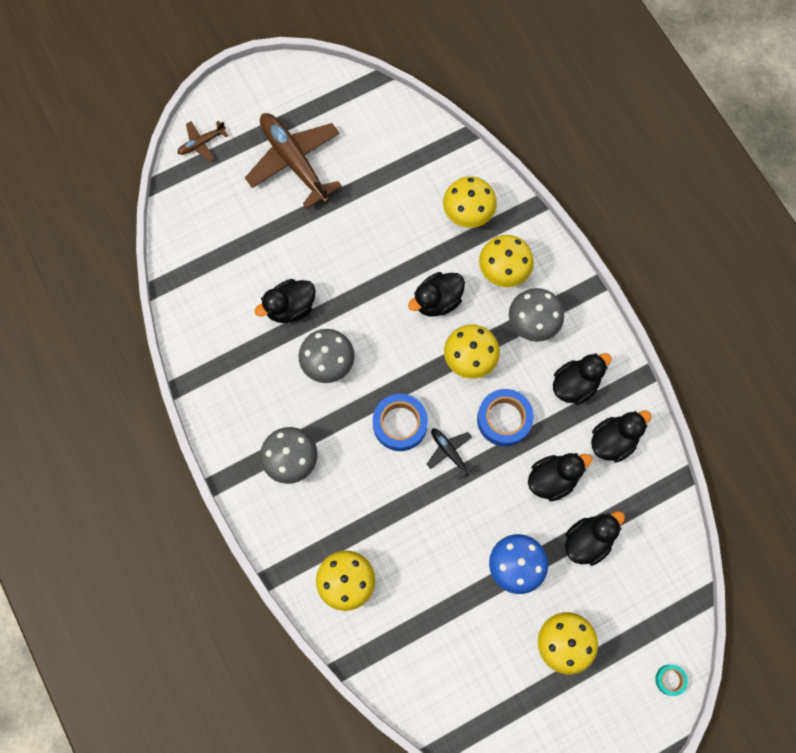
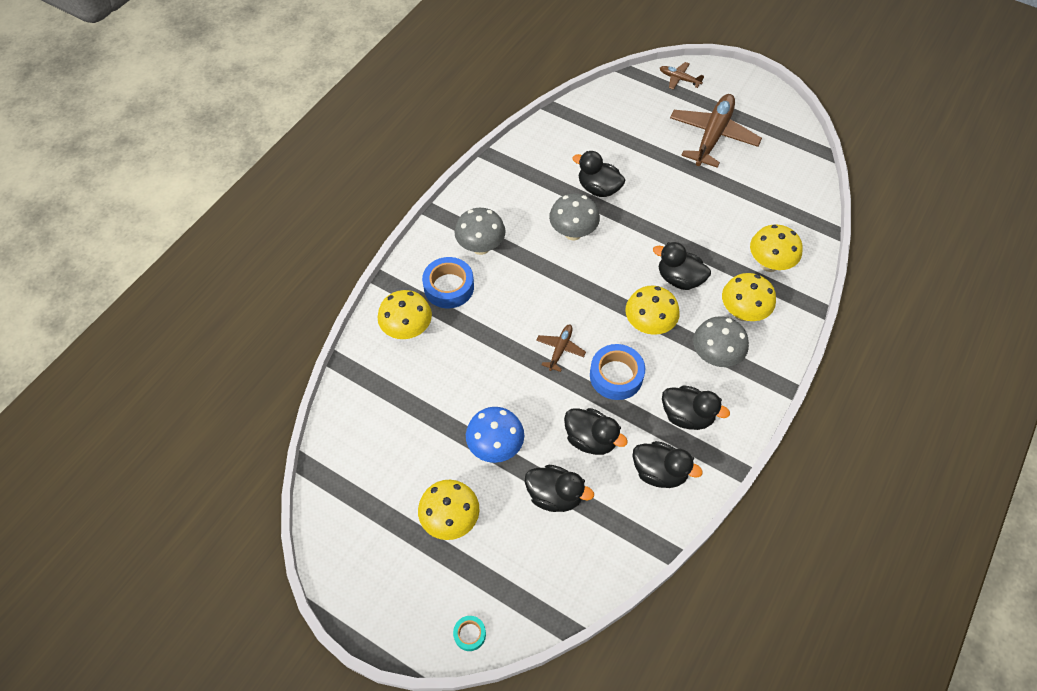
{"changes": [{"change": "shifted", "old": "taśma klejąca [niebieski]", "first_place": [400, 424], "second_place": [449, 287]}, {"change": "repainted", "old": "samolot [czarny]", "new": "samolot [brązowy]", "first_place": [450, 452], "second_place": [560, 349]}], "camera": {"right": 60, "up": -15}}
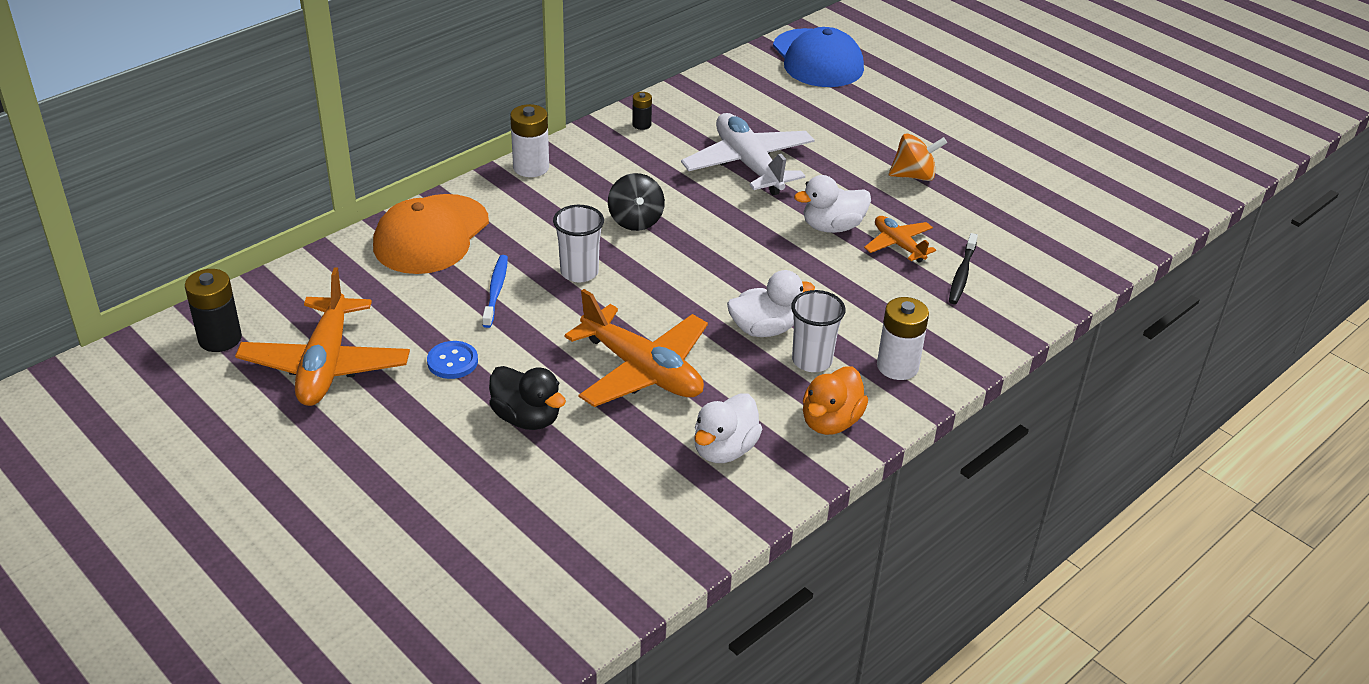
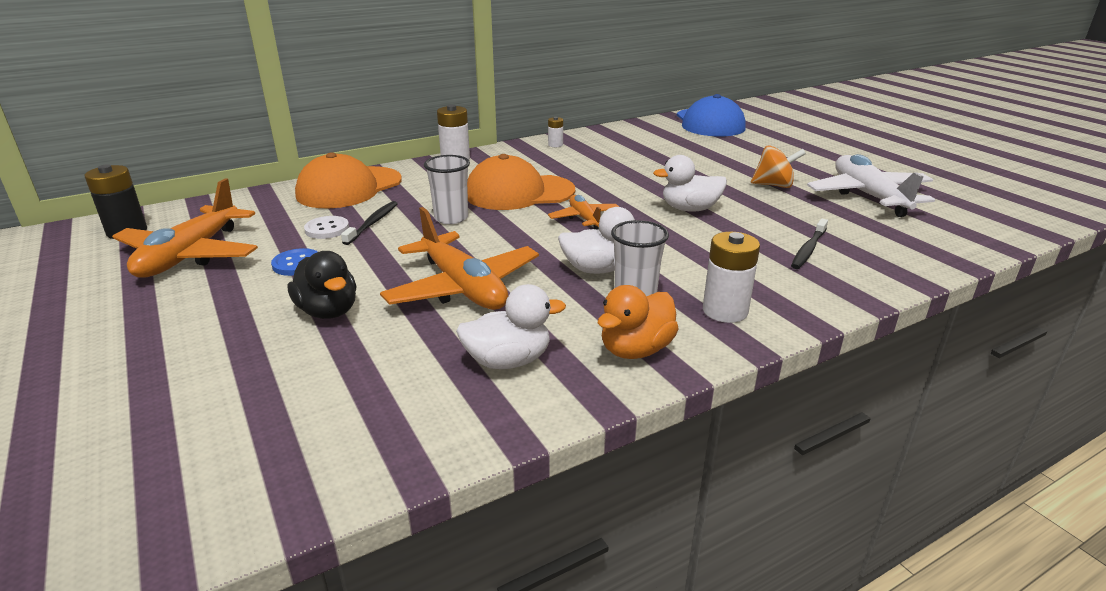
{"changes": [{"change": "new", "new": "guzik [biały]", "second_place": [327, 229]}, {"change": "repainted", "old": "szczoteczka do zębów [niebieski]", "new": "szczoteczka do zębów [czarny]", "first_place": [496, 291], "second_place": [373, 223]}, {"change": "rotated", "old": "kaczka [biały]", "first_place": [724, 449], "second_place": [508, 361], "degrees": -150}, {"change": "swapped", "old": "bączek [czarny]", "new": "czapka [pomarańczowy]", "first_place": [635, 220], "second_place": [519, 192]}, {"change": "repainted", "old": "bateria [czarny]", "new": "bateria [biały]", "first_place": [641, 124], "second_place": [555, 145]}, {"change": "shifted", "old": "samolot [pomarańczowy]", "first_place": [898, 245], "second_place": [584, 219]}, {"change": "shifted", "old": "samolot [biały]", "first_place": [748, 164], "second_place": [868, 196]}], "camera": {"right": 15, "up": -10}}
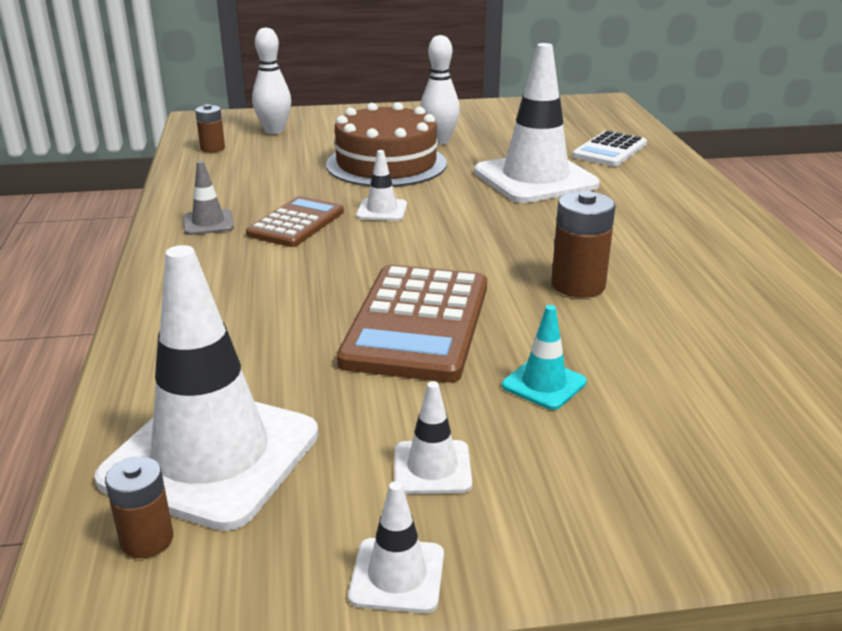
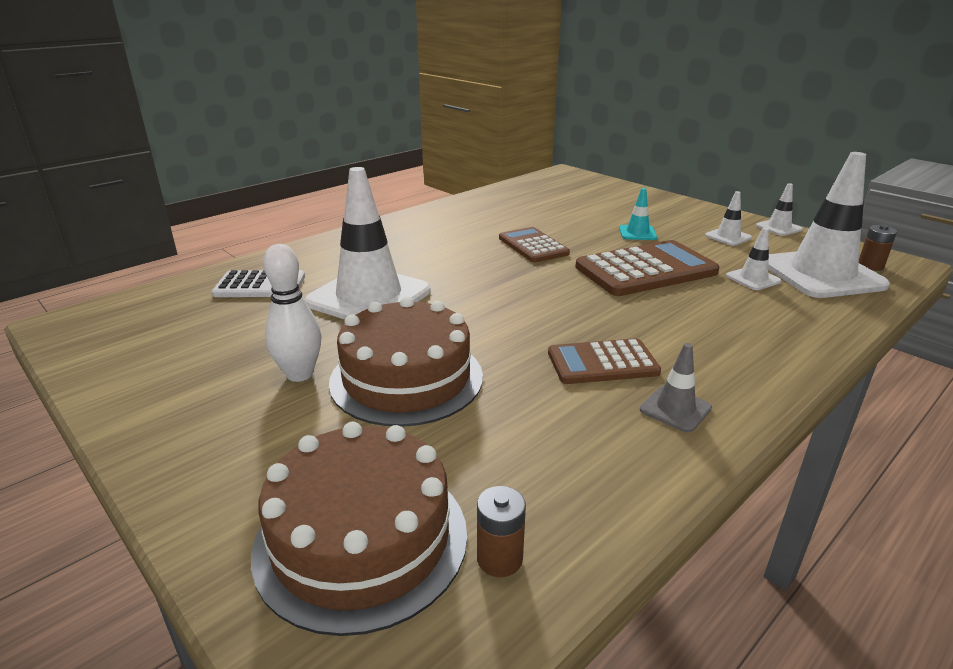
{"changes": [{"change": "swapped", "old": "kręgiel [biały]", "new": "tort [brązowy]", "first_place": [274, 131], "second_place": [361, 539]}, {"change": "swapped", "old": "bateria [brązowy]", "new": "kalkulator [brązowy]", "first_place": [578, 285], "second_place": [533, 246]}, {"change": "shifted", "old": "pachołek [biały]", "first_place": [382, 210], "second_place": [753, 279]}], "camera": {"right": -125, "up": 0}}
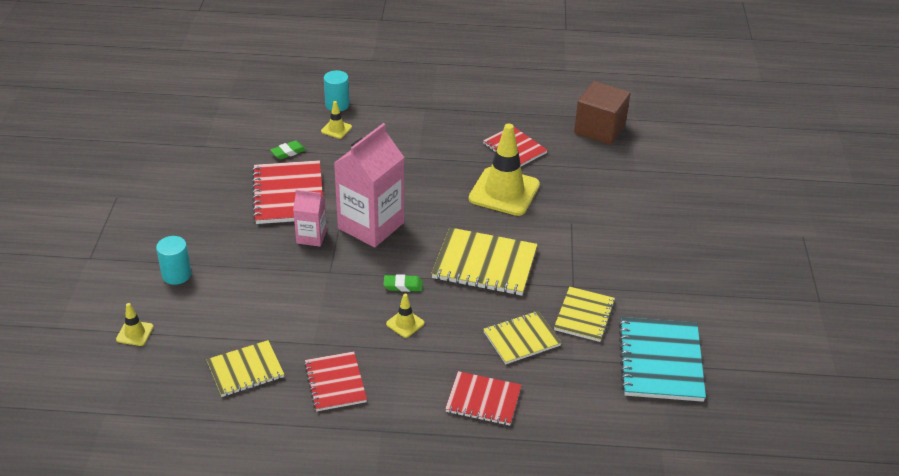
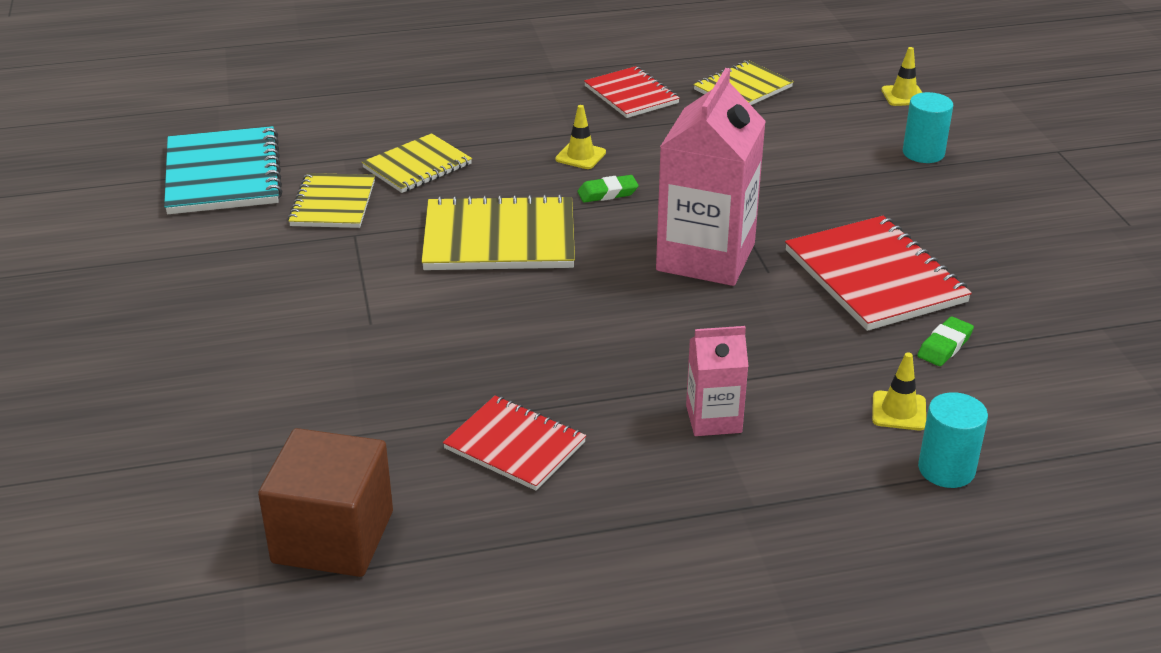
{"changes": [{"change": "shifted", "old": "karton mleka [różowy]", "first_place": [311, 237], "second_place": [713, 419]}, {"change": "gone", "old": "zeszyt [czerwony]", "first_place": [483, 400]}, {"change": "gone", "old": "pachołek [żółty]", "first_place": [504, 192]}], "camera": {"right": 165, "up": -5}}
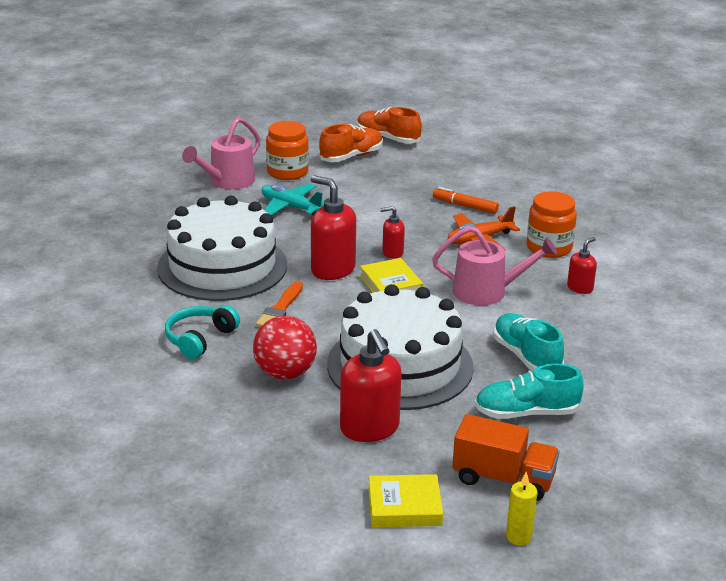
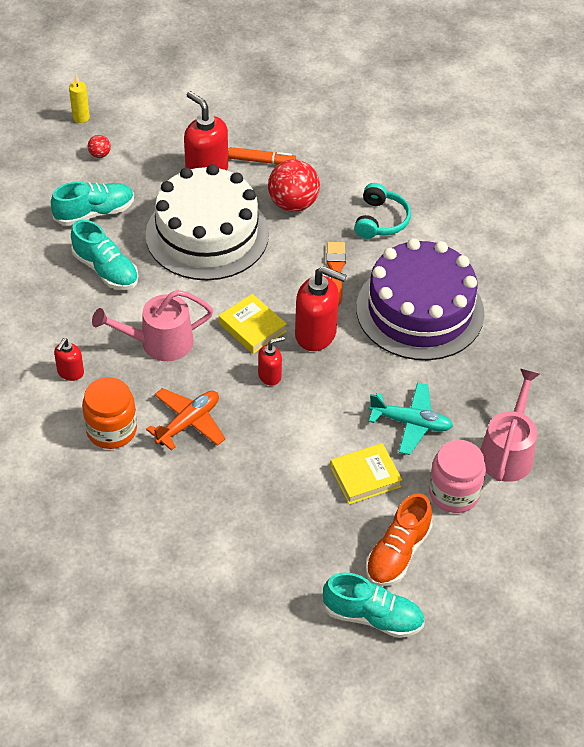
{"changes": [{"change": "swapped", "old": "ciężarówka [pomarańczowy]", "new": "piłka [czerwony]", "first_place": [503, 479], "second_place": [100, 154]}, {"change": "shifted", "old": "flamaster [pomarańczowy]", "first_place": [465, 206], "second_place": [261, 161]}, {"change": "repainted", "old": "but [pomarańczowy]", "new": "but [turkusowy]", "first_place": [388, 138], "second_place": [372, 617]}, {"change": "shifted", "old": "książka [żółty]", "first_place": [404, 506], "second_place": [365, 477]}, {"change": "repainted", "old": "tort [biały]", "new": "tort [fioletowy]", "first_place": [222, 266], "second_place": [420, 310]}, {"change": "repainted", "old": "słoik [pomarańczowy]", "new": "słoik [różowy]", "first_place": [287, 172], "second_place": [454, 493]}], "camera": {"right": 160, "up": 20}}
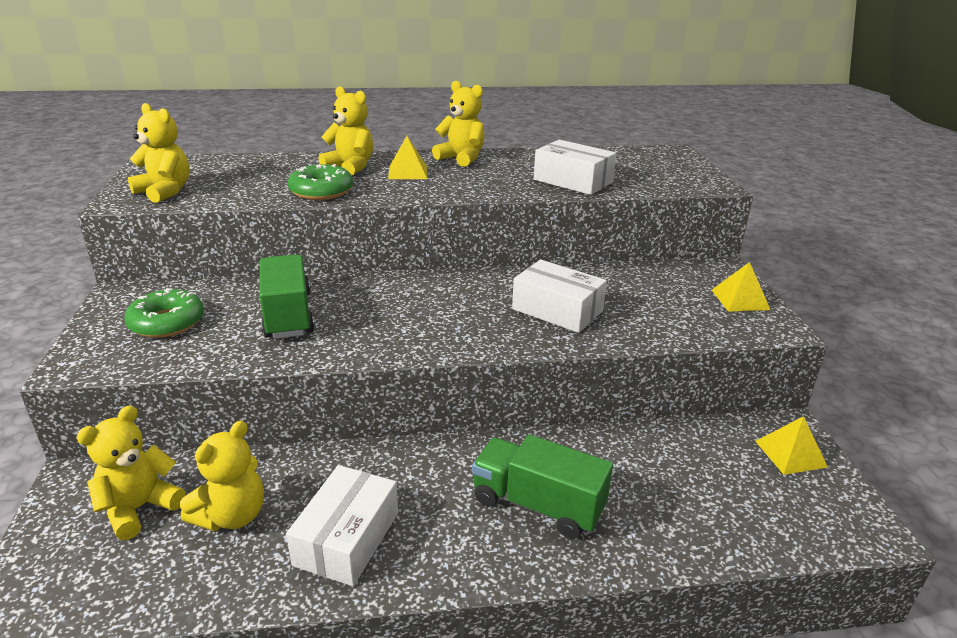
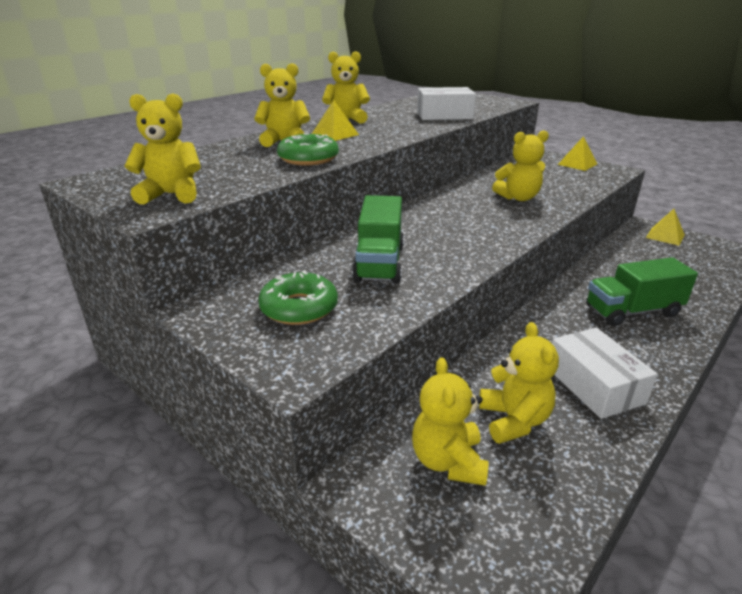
{"changes": [{"change": "rotated", "old": "ciężarówka [zielony]", "first_place": [288, 315], "second_place": [379, 263], "degrees": -120}, {"change": "swapped", "old": "pudełko [biały]", "new": "miś [żółty]", "first_place": [557, 310], "second_place": [518, 198]}], "camera": {"right": -40, "up": 0}}
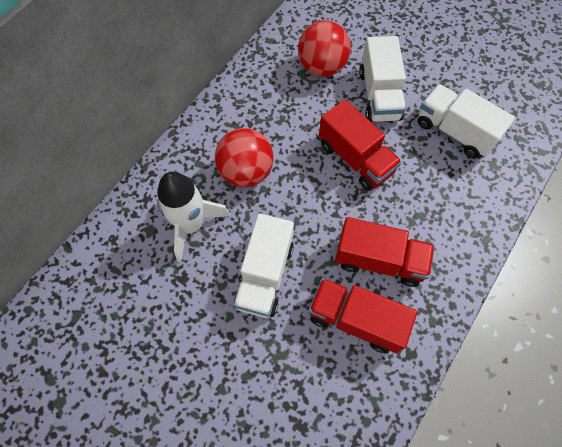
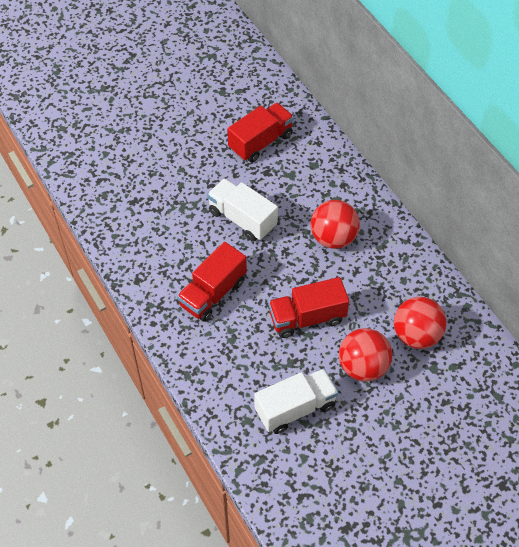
{"changes": [{"change": "shifted", "old": "ciężarówka [czerwony]", "first_place": [355, 320], "second_place": [260, 142]}, {"change": "swapped", "old": "ciężarówka [biały]", "new": "piłka [czerwony]", "first_place": [379, 95], "second_place": [363, 367]}, {"change": "gone", "old": "rakieta [biały]", "first_place": [191, 225]}], "camera": {"right": 115, "up": -10}}
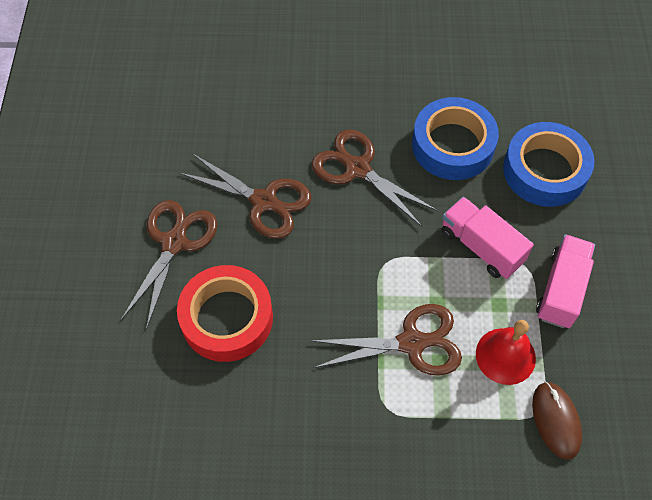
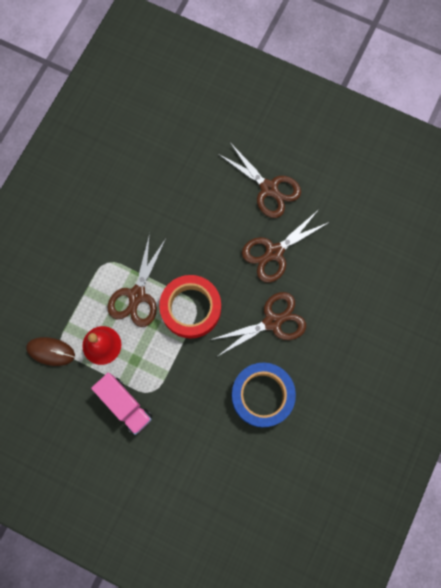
{"changes": [{"change": "shifted", "old": "taśma klejąca [czerwony]", "first_place": [227, 318], "second_place": [191, 308]}, {"change": "gone", "old": "ciężarówka [różowy]", "first_place": [481, 246]}, {"change": "gone", "old": "taśma klejąca [niebieski]", "first_place": [545, 170]}], "camera": {"right": 115, "up": 15}}
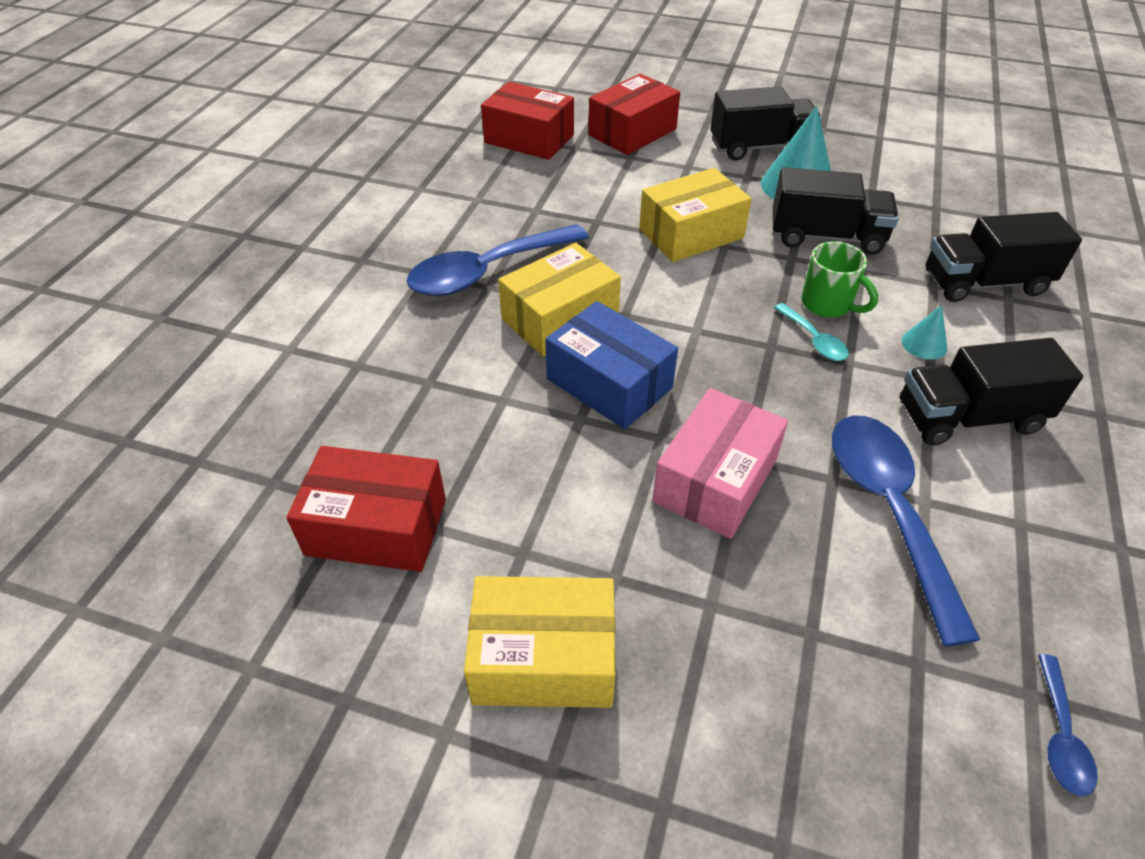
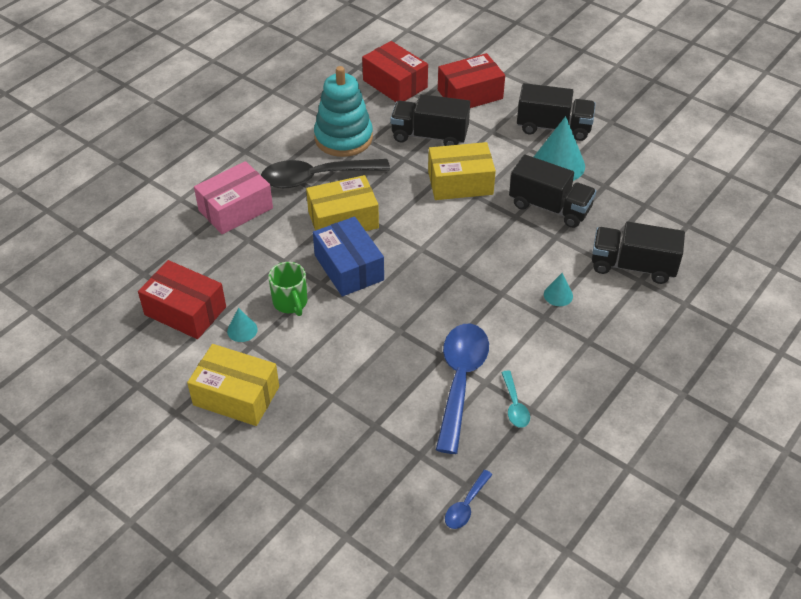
{"changes": [{"change": "shifted", "old": "pudełko [różowy]", "first_place": [715, 480], "second_place": [235, 209]}, {"change": "new", "new": "stożek [turkusowy]", "second_place": [242, 330]}, {"change": "repainted", "old": "łyżka [niebieski]", "new": "łyżka [czarny]", "first_place": [487, 272], "second_place": [316, 178]}, {"change": "shifted", "old": "kubek [zielony]", "first_place": [828, 304], "second_place": [290, 303]}, {"change": "new", "new": "zabawka nakładanka [turkusowy]", "second_place": [343, 138]}, {"change": "shifted", "old": "ciężarówka [czarny]", "first_place": [969, 417], "second_place": [429, 136]}, {"change": "shifted", "old": "łyżka [turkusowy]", "first_place": [814, 340], "second_place": [514, 405]}], "camera": {"right": 20, "up": 0}}
